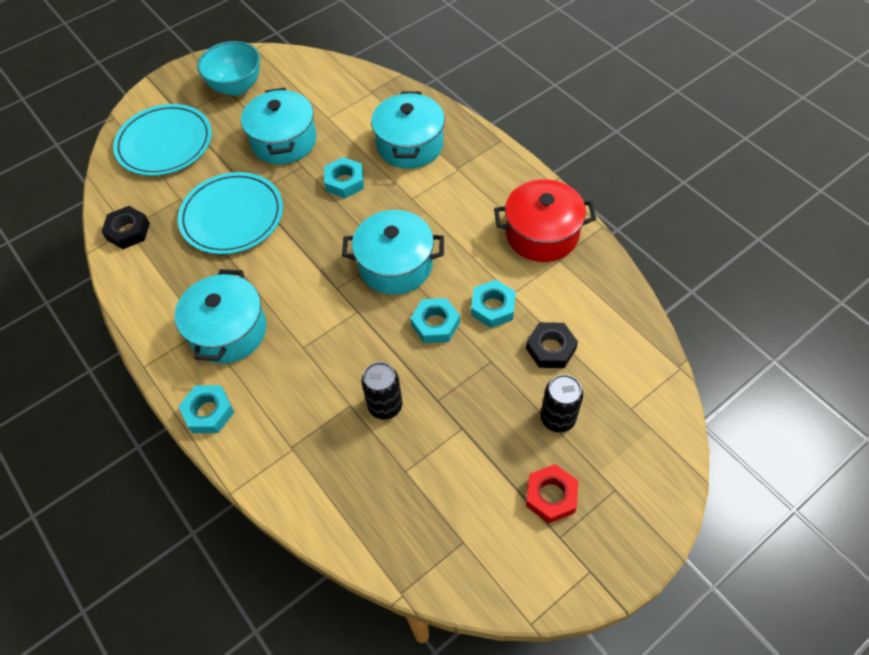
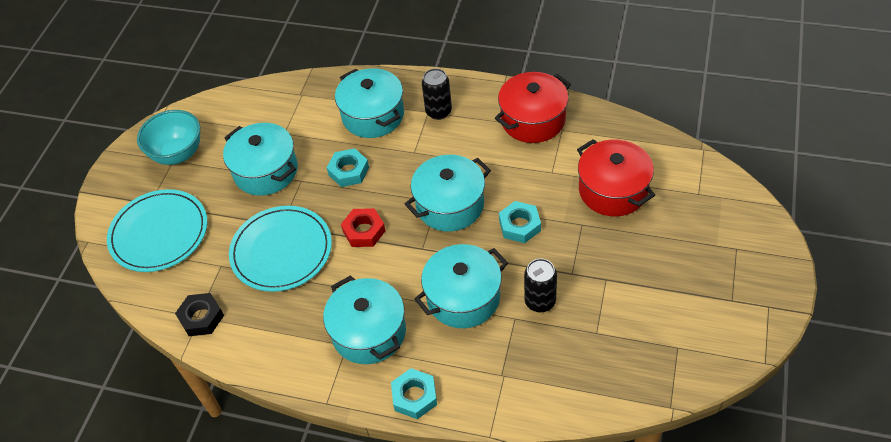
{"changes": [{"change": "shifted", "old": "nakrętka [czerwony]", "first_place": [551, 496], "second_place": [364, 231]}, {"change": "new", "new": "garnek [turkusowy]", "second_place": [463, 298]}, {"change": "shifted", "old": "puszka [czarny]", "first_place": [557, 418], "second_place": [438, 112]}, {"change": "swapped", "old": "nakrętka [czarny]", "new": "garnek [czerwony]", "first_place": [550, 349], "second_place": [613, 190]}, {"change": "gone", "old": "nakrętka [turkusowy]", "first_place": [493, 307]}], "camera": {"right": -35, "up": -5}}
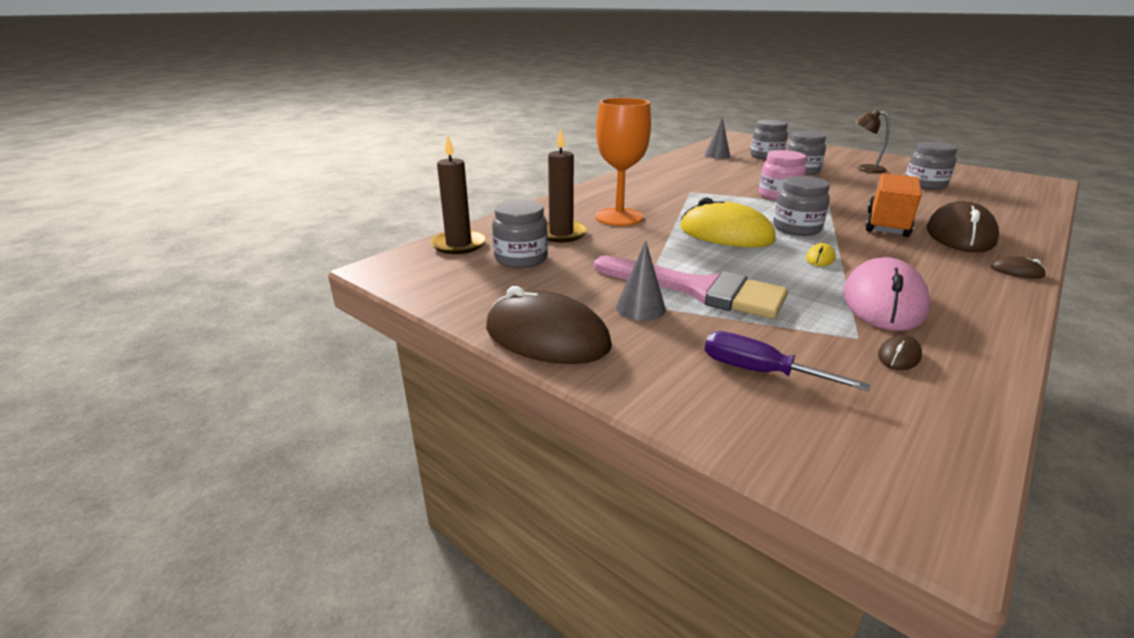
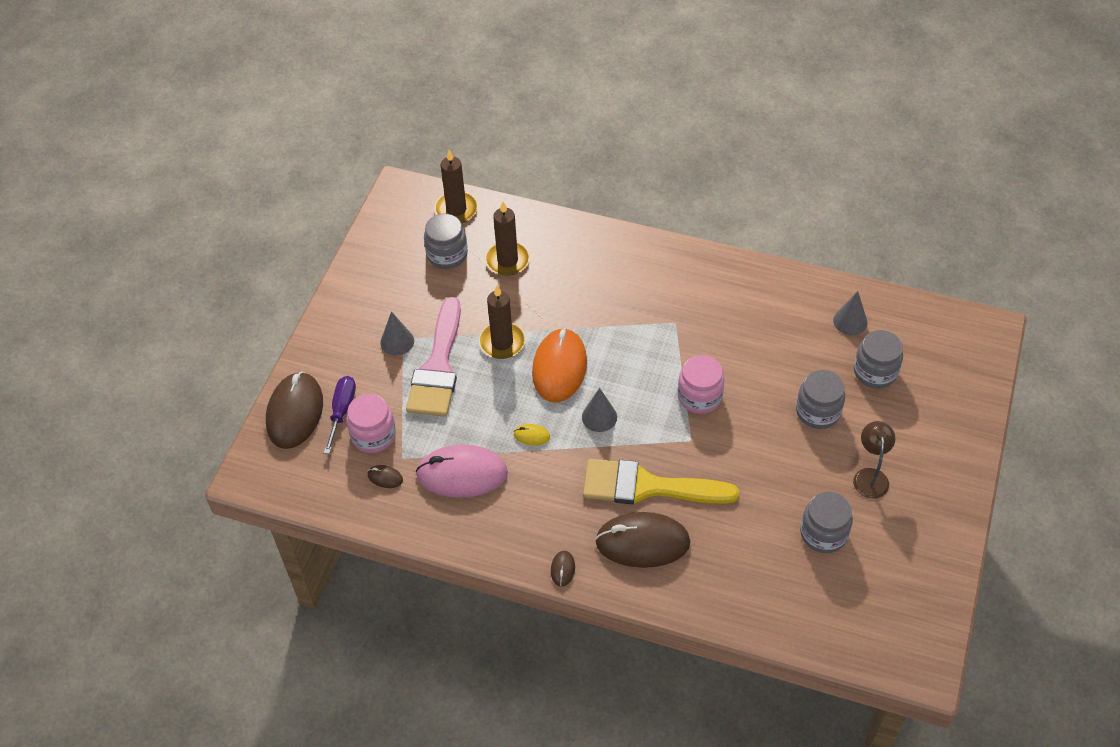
{"changes": [{"change": "shifted", "old": "myszka [brązowy]", "first_place": [546, 337], "second_place": [295, 412]}, {"change": "new", "new": "słoik [różowy]", "second_place": [373, 435]}, {"change": "new", "new": "świeca [brązowy]", "second_place": [502, 342]}, {"change": "repainted", "old": "myszka [żółty]", "new": "myszka [pomarańczowy]", "first_place": [725, 234], "second_place": [559, 367]}, {"change": "swapped", "old": "słoik [szary]", "new": "stożek [szary]", "first_place": [796, 228], "second_place": [599, 417]}, {"change": "swapped", "old": "ciężarówka [pomarańczowy]", "new": "pędzel [żółty]", "first_place": [887, 224], "second_place": [647, 486]}, {"change": "gone", "old": "kielich [pomarańczowy]", "first_place": [619, 217]}], "camera": {"right": 70, "up": 25}}
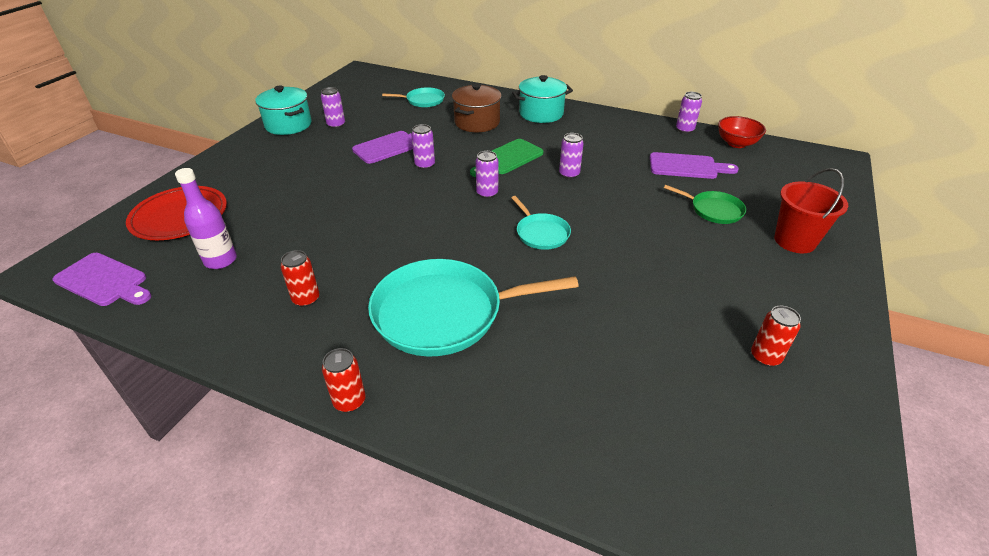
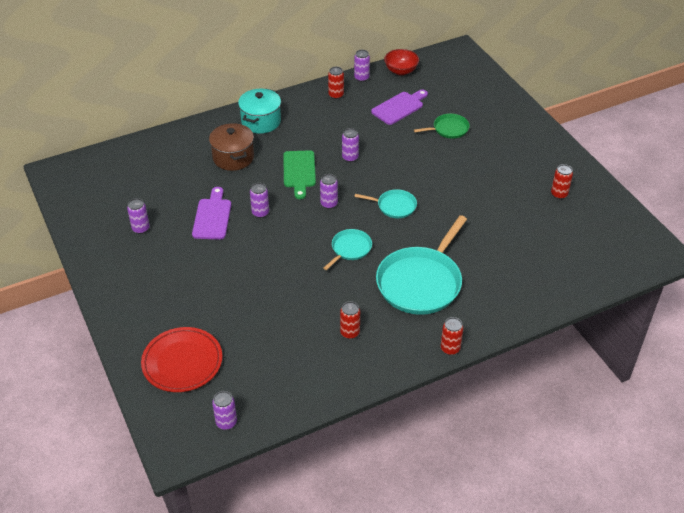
{"changes": [{"change": "swapped", "old": "deska do krojenia [fioletowy]", "new": "puszka [fioletowy]", "first_place": [104, 281], "second_place": [226, 422]}, {"change": "shifted", "old": "patelnia [turkusowy]", "first_place": [423, 100], "second_place": [350, 249]}, {"change": "new", "new": "puszka [czerwony]", "second_place": [336, 95]}, {"change": "gone", "old": "butelka [fioletowy]", "first_place": [220, 260]}, {"change": "gone", "old": "garnek [turkusowy]", "first_place": [288, 125]}, {"change": "gone", "old": "wiadro [czerwony]", "first_place": [794, 241]}], "camera": {"right": -50, "up": 5}}
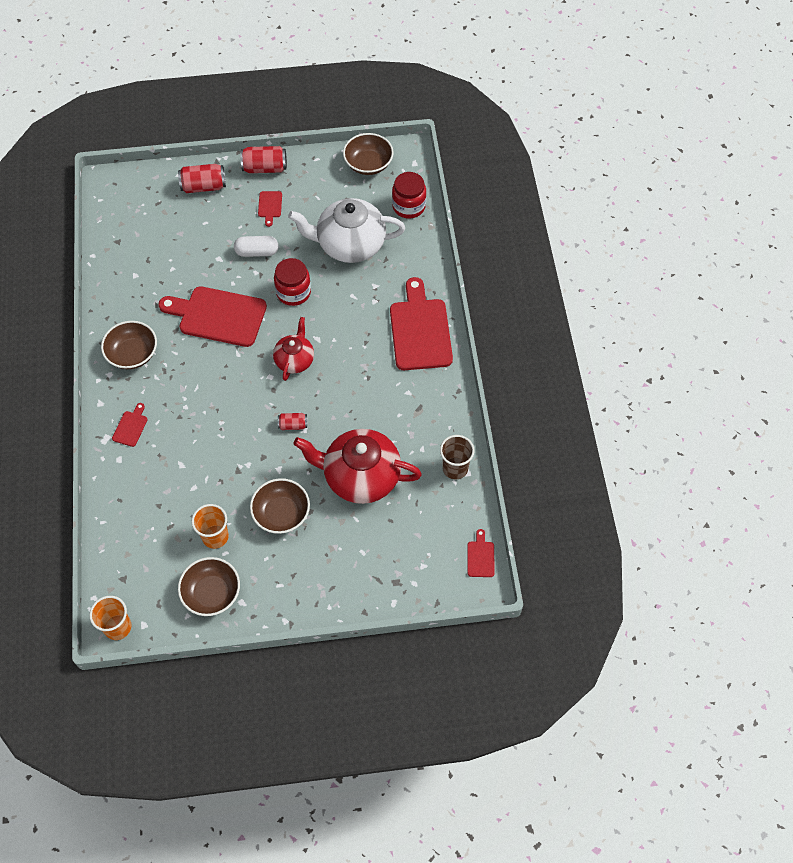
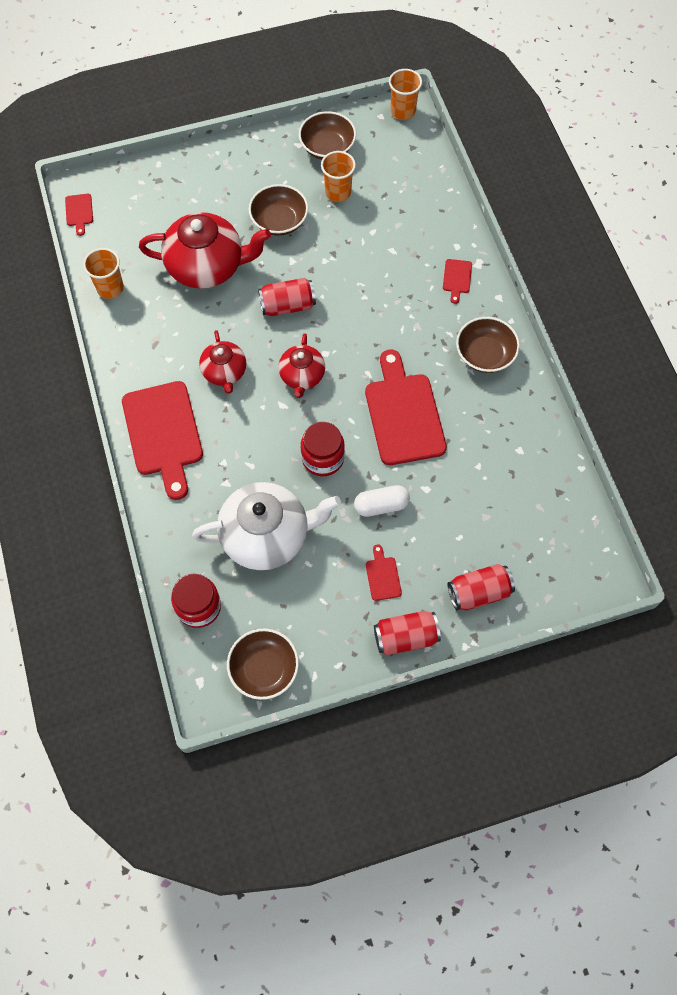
{"changes": [{"change": "repainted", "old": "szklanka [brązowy]", "new": "szklanka [pomarańczowy]", "first_place": [455, 468], "second_place": [110, 288]}, {"change": "new", "new": "imbryk [czerwony]", "second_place": [224, 372]}, {"change": "scaled", "old": "puszka [czerwony]", "first_place": [293, 425], "second_place": [287, 305], "factor": 1.74}, {"change": "rotated", "old": "deska do krojenia [czerwony]", "first_place": [218, 316], "second_place": [403, 414], "degrees": -105}], "camera": {"right": 170, "up": 5}}
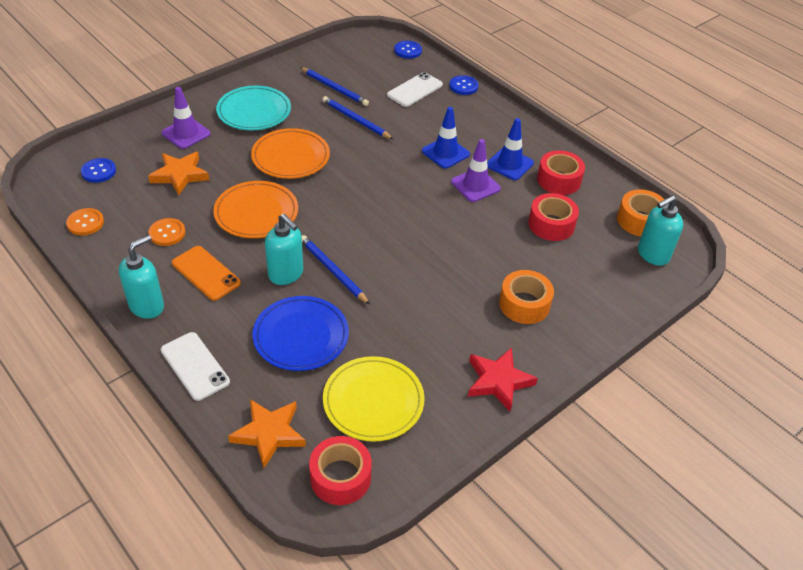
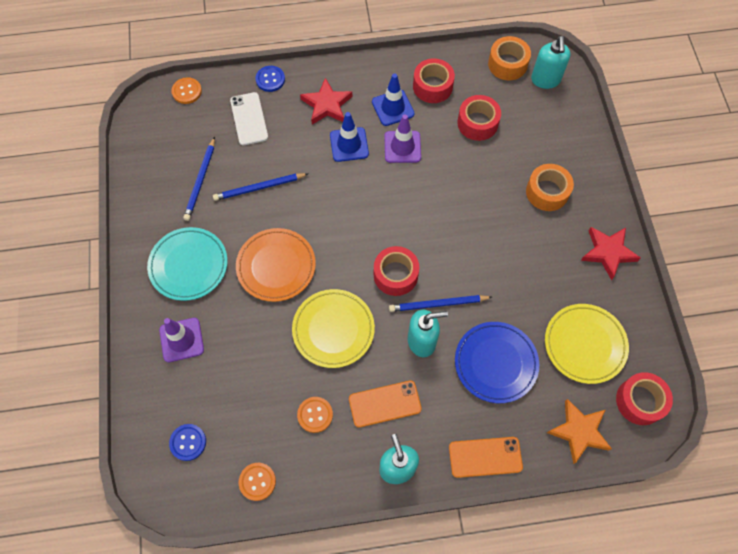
{"changes": [{"change": "repainted", "old": "guzik [niebieski]", "new": "guzik [pomarańczowy]", "first_place": [408, 51], "second_place": [187, 91]}, {"change": "rotated", "old": "ołówek [niebieski]", "first_place": [334, 88], "second_place": [201, 181], "degrees": 120}, {"change": "repainted", "old": "talerz [pomarańczowy]", "new": "talerz [żółty]", "first_place": [256, 213], "second_place": [333, 329]}, {"change": "new", "new": "gwiazda [czerwony]", "second_place": [327, 105]}, {"change": "new", "new": "taśma klejąca [czerwony]", "second_place": [395, 275]}, {"change": "repainted", "old": "telefon [biały]", "new": "telefon [pomarańczowy]", "first_place": [195, 366], "second_place": [485, 457]}, {"change": "gone", "old": "gwiazda [pomarańczowy]", "first_place": [180, 175]}], "camera": {"right": -55, "up": 20}}
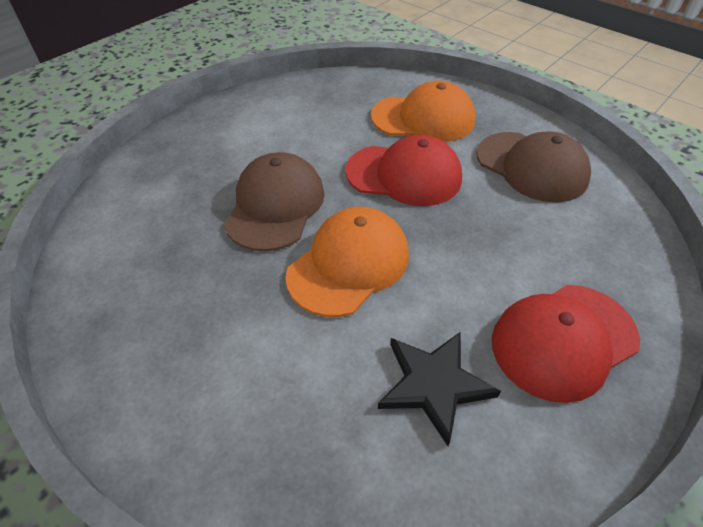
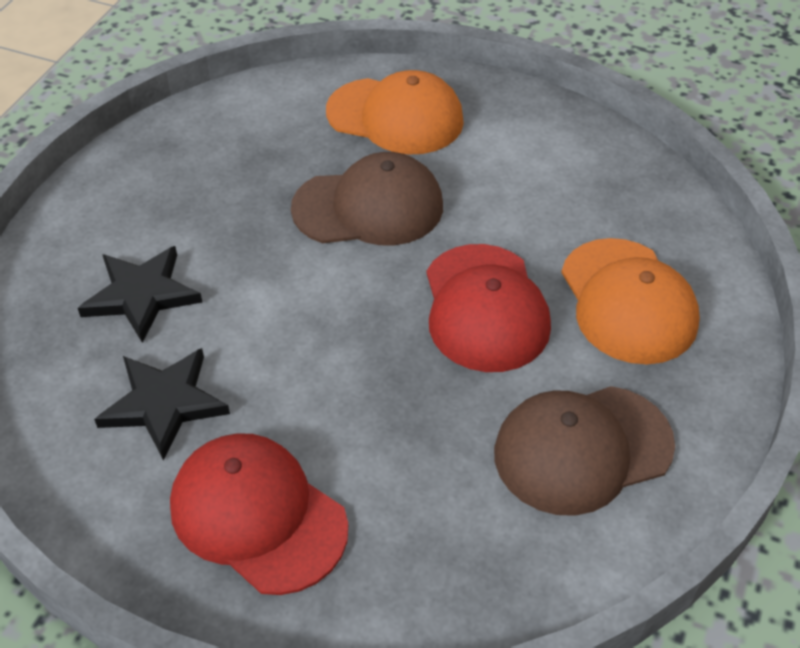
{"changes": [{"change": "new", "new": "gwiazda [czarny]", "second_place": [141, 295]}, {"change": "shifted", "old": "czapka [pomarańczowy]", "first_place": [349, 264], "second_place": [395, 116]}, {"change": "rotated", "old": "czapka [brązowy]", "first_place": [531, 167], "second_place": [582, 449], "degrees": 45}], "camera": {"right": 70, "up": 0}}
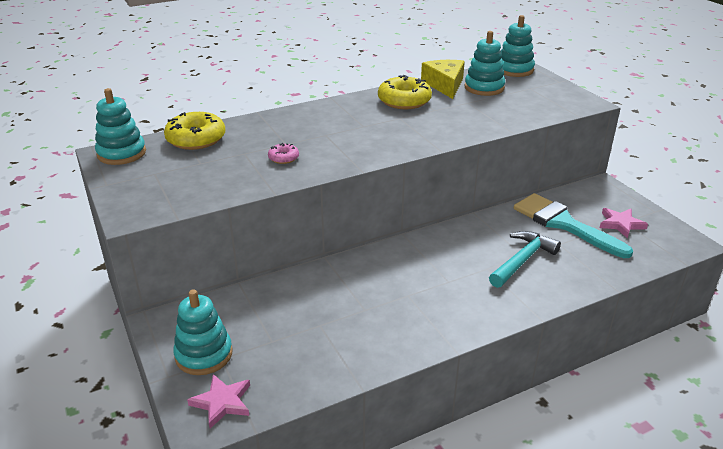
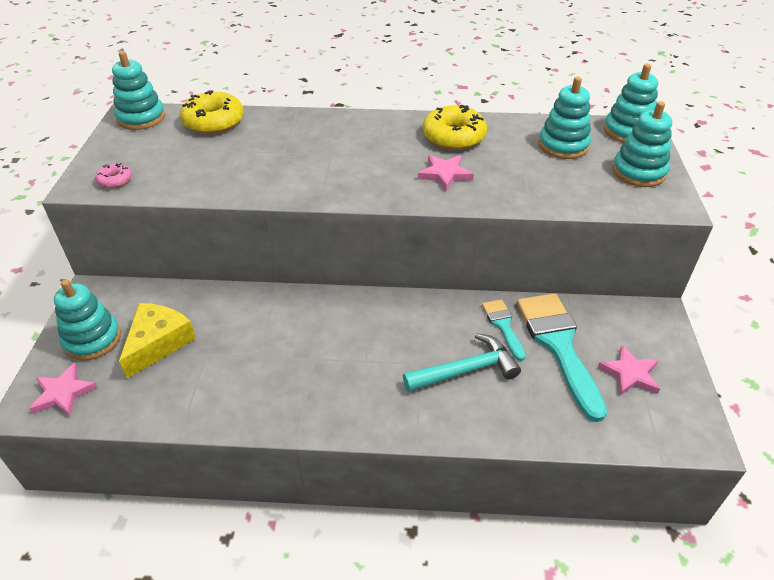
{"changes": [{"change": "shifted", "old": "donut [różowy]", "first_place": [283, 158], "second_place": [115, 180]}, {"change": "shifted", "old": "ser [żółty]", "first_place": [445, 85], "second_place": [158, 343]}, {"change": "new", "new": "gwiazda [różowy]", "second_place": [445, 174]}, {"change": "new", "new": "pędzel [turkusowy]", "second_place": [503, 325]}, {"change": "new", "new": "zabawka nakładanka [turkusowy]", "second_place": [638, 172]}], "camera": {"right": 30, "up": 10}}
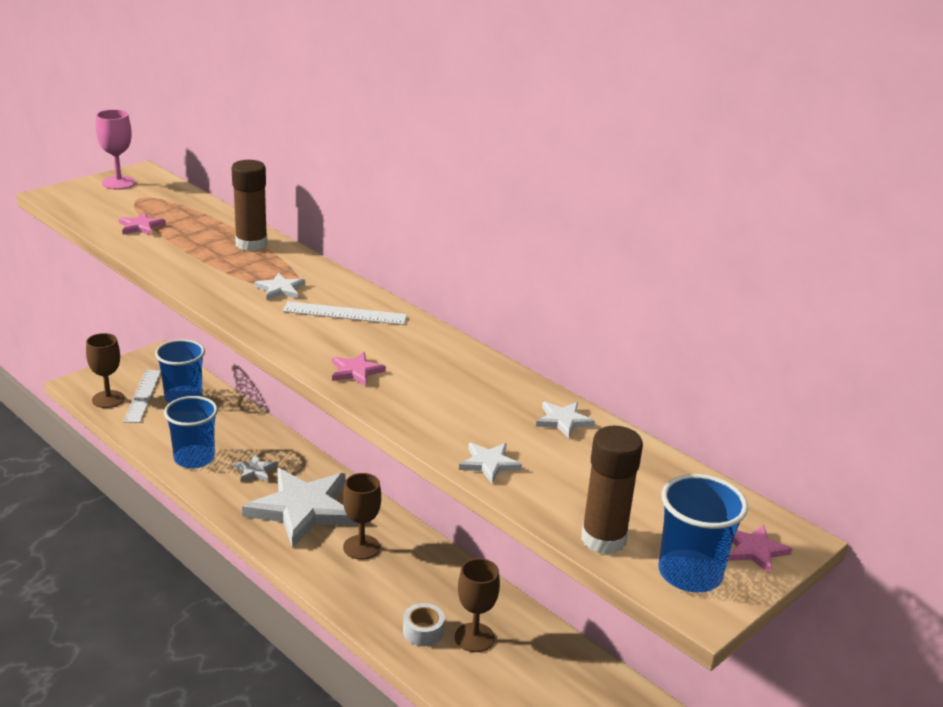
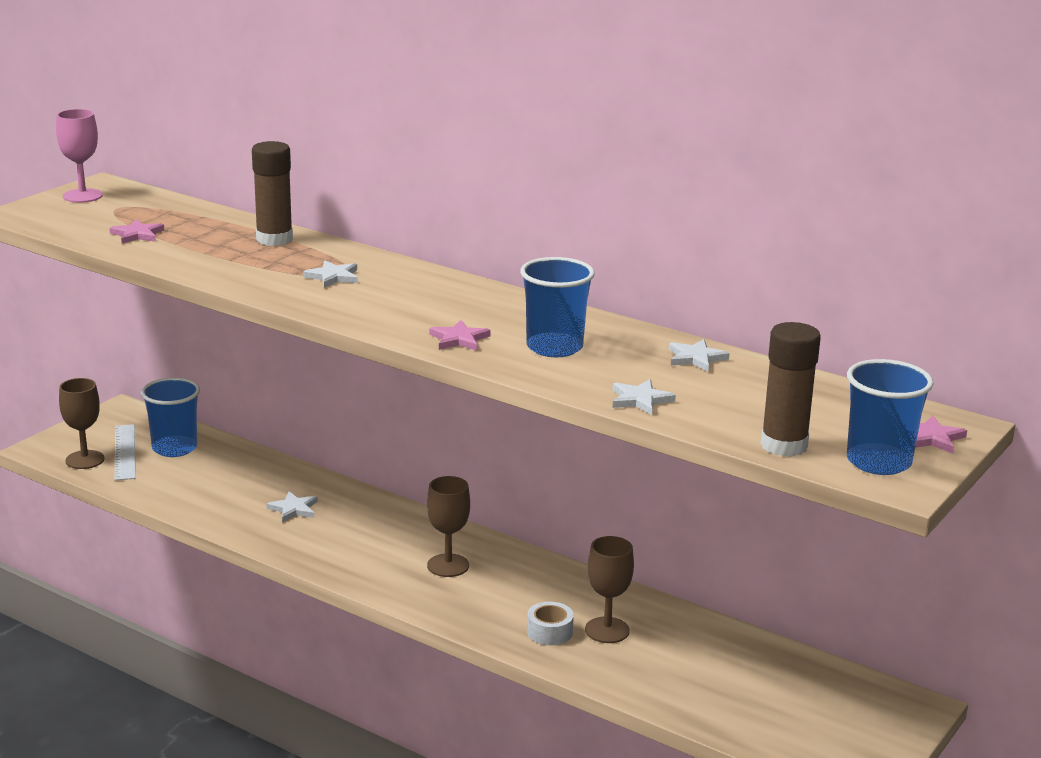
{"changes": [{"change": "shifted", "old": "szklanka [niebieski]", "first_place": [194, 458], "second_place": [554, 347]}, {"change": "gone", "old": "gwiazda [biały]", "first_place": [303, 509]}, {"change": "gone", "old": "linijka [biały]", "first_place": [345, 313]}], "camera": {"right": -10, "up": -5}}
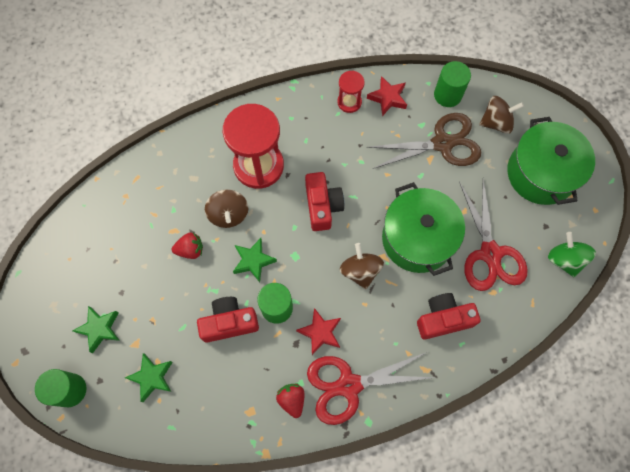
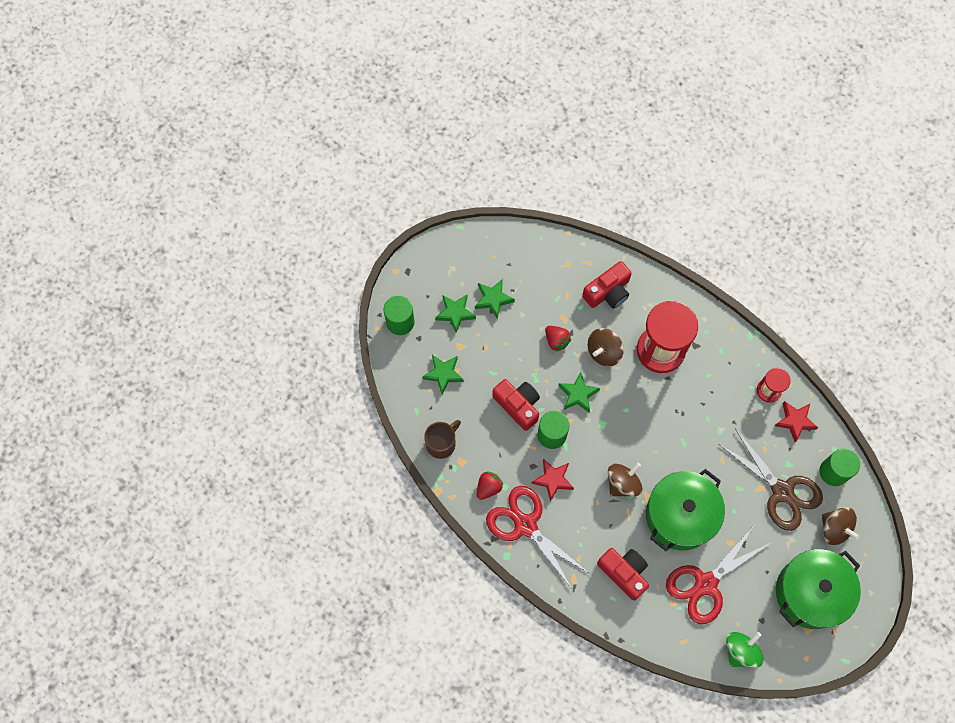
{"changes": [{"change": "new", "new": "kubek [brązowy]", "second_place": [441, 443]}, {"change": "new", "new": "gwiazda [zielony]", "second_place": [493, 299]}, {"change": "shifted", "old": "aparat fotograficzny [czerwony]", "first_place": [322, 206], "second_place": [608, 292]}], "camera": {"right": 60, "up": 0}}
